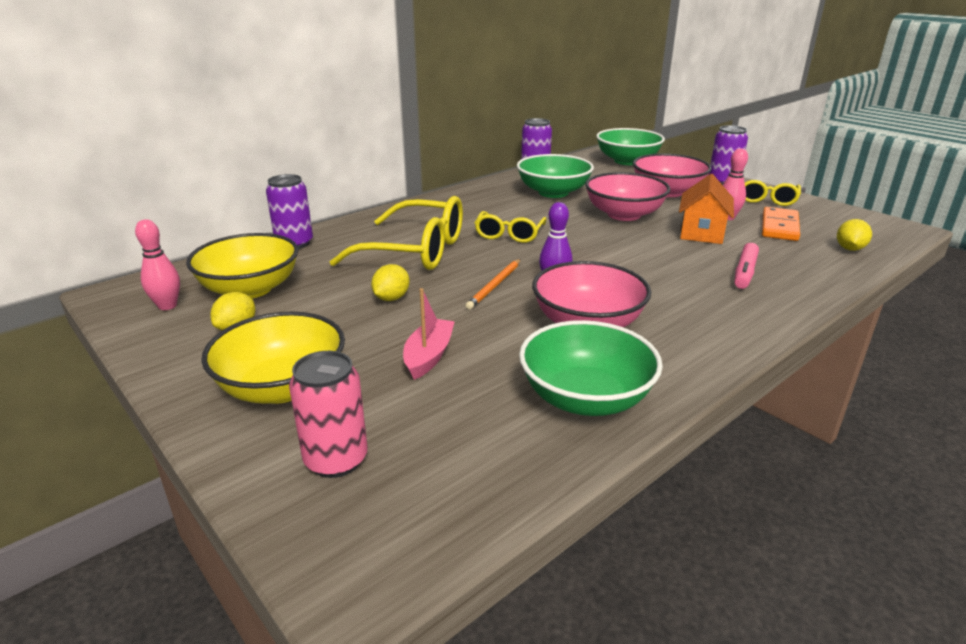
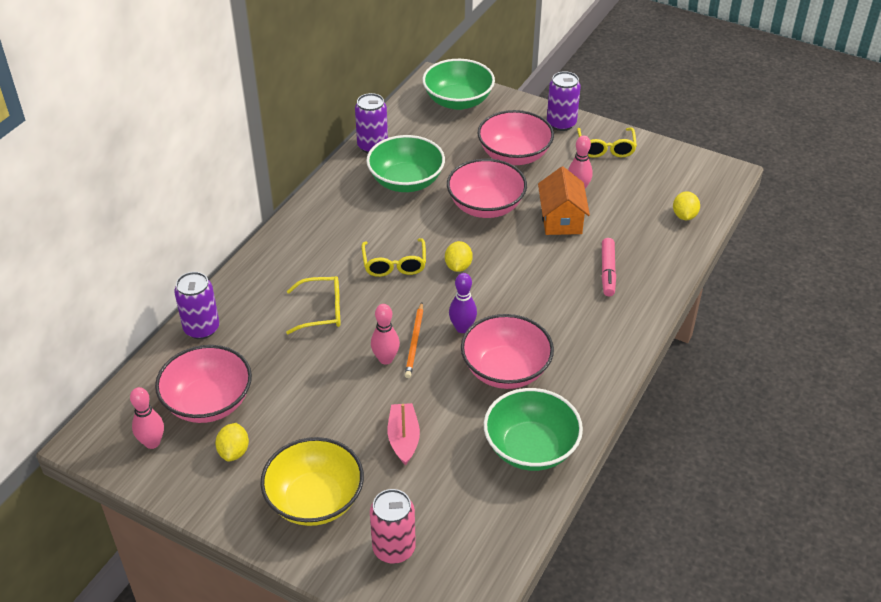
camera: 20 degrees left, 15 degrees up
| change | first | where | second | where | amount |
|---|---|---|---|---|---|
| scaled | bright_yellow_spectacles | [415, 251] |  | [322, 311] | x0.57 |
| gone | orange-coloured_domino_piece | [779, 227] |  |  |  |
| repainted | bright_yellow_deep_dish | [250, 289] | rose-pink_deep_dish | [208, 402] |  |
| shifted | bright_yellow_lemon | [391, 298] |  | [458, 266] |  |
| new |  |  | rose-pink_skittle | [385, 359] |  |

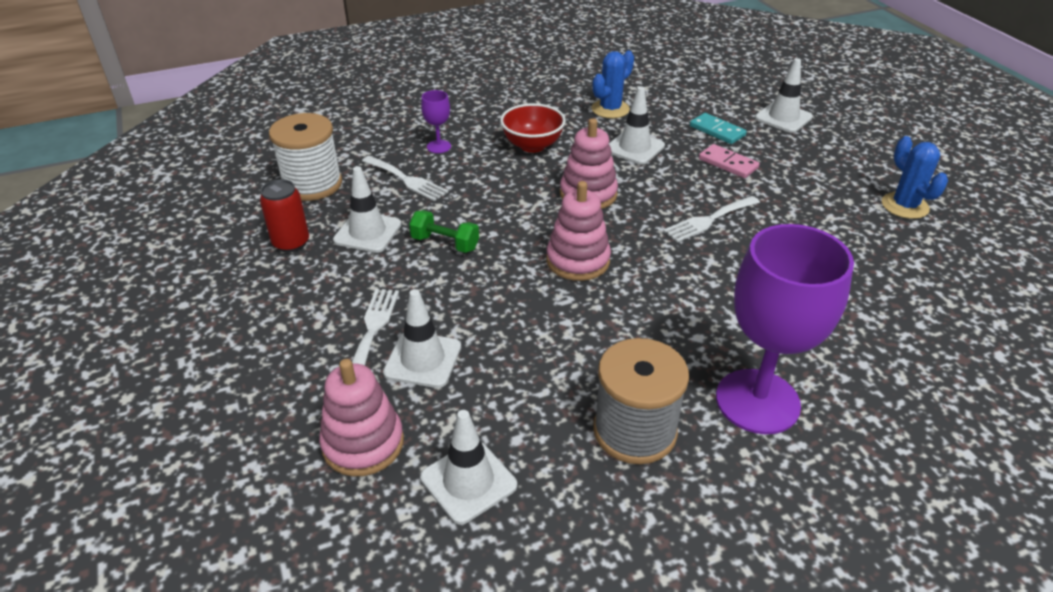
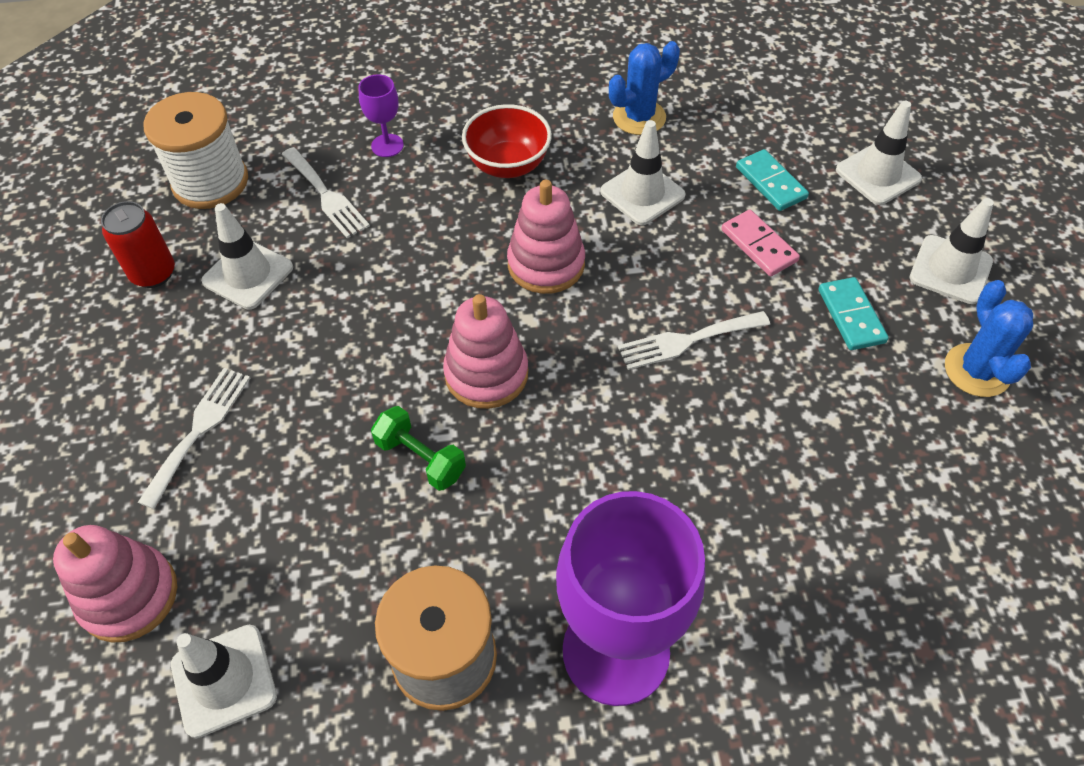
camera: 15 degrees right, 15 degrees up
| change | first | where | second | where | amount |
|---|---|---|---|---|---|
| shifted | green_hand_weight | [445, 243] |  | [420, 458] |  |
| shifted | white_road_cone | [423, 360] |  | [950, 270] |  |
| new |  |  | turquoise_domino_piece | [851, 316] |  |

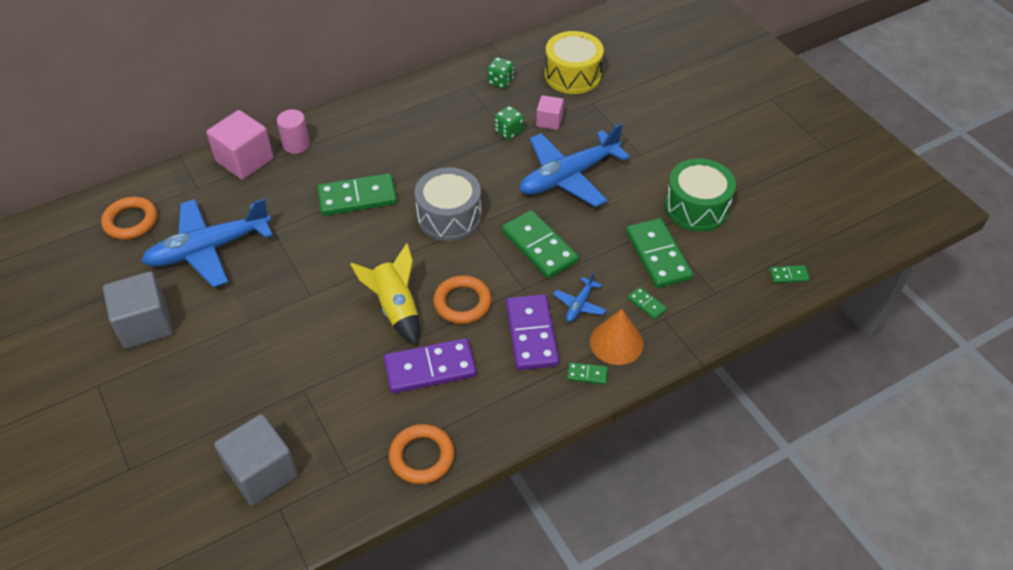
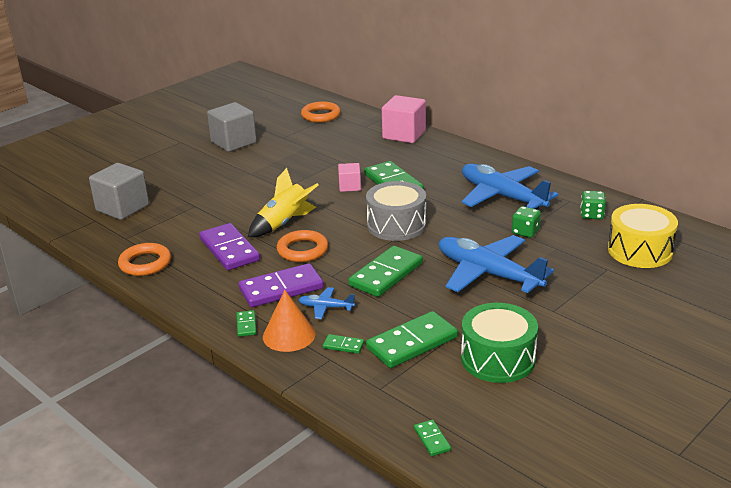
camera: 75 degrees right, 20 degrees down
| change | first | where | second | where | amount |
|---|---|---|---|---|---|
| shifted | rose-pink_block | [549, 121] |  | [350, 186] |  |
| gone | rose-pink_solid_cylinder | [296, 144] |  |  |  |
| shifted | cobalt_toy_plane | [208, 249] |  | [502, 196] |  |
| rotated | green_domino_piece | [646, 304] |  | [343, 345] | 75 degrees clockwise |

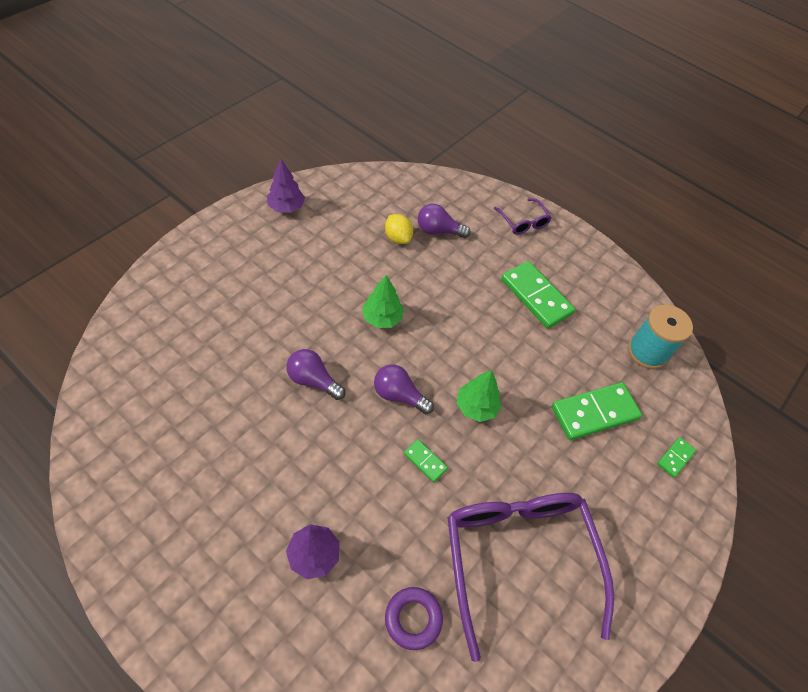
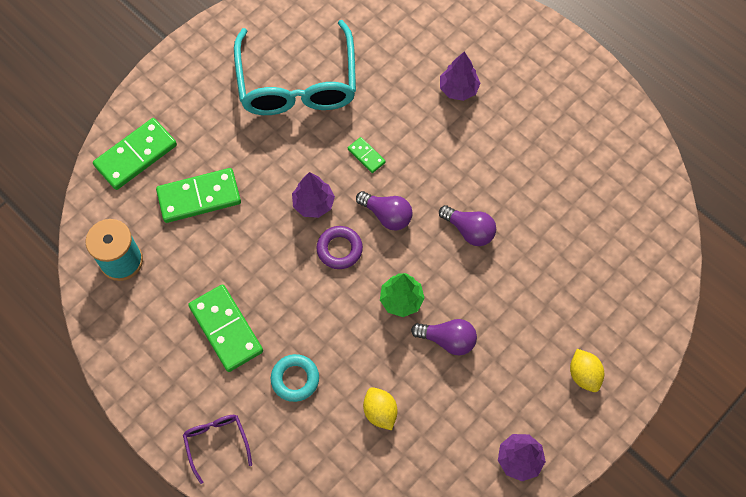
camera: 170 degrees left, 10 degrees up
| change | first | where | second | where | amount |
|---|---|---|---|---|---|
| shifted | royal_purple_light_bulb | [438, 231] |  | [447, 340] |  |
| repainted | green_fir_tree | [476, 407] | royal_purple_fir_tree | [313, 203] |  |
| scaled | green_domino_piece | [675, 458] |  | [136, 155] | x2.06 |
| repainted | royal_purple_spectacles | [518, 558] | turquoise_spectacles | [297, 83] |  |
| shifted | royal_purple_hoop | [413, 618] |  | [339, 249] |  |
| new |  |  | bright_yellow_lemon | [584, 375] |  |
| new |  |  | turquoise_hoop | [295, 379] |  |

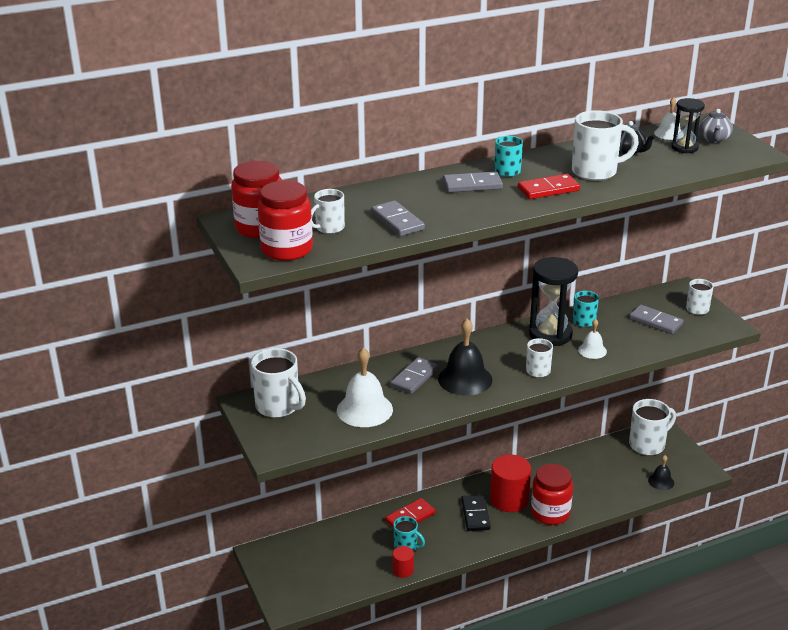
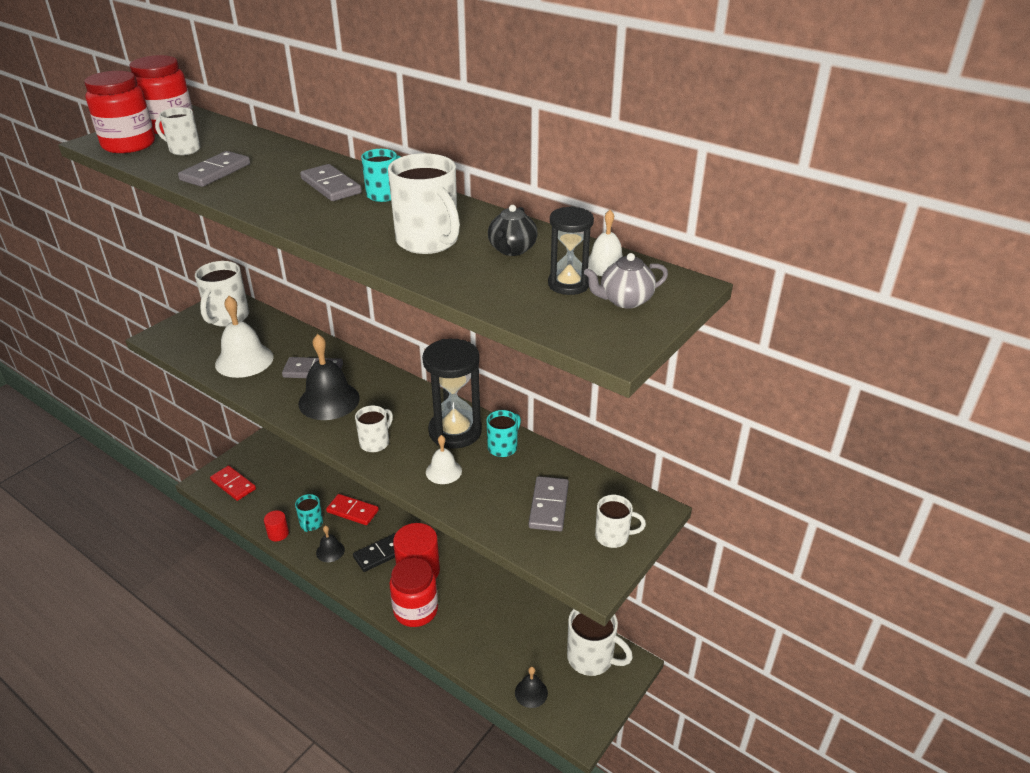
camera: 60 degrees right, 5 degrees up
| change | first | where | second | where | amount |
|---|---|---|---|---|---|
| shifted | red_domino_piece | [548, 189] |  | [233, 485] |  |
| new |  |  | jet-black_hand_bell | [330, 551] |  |

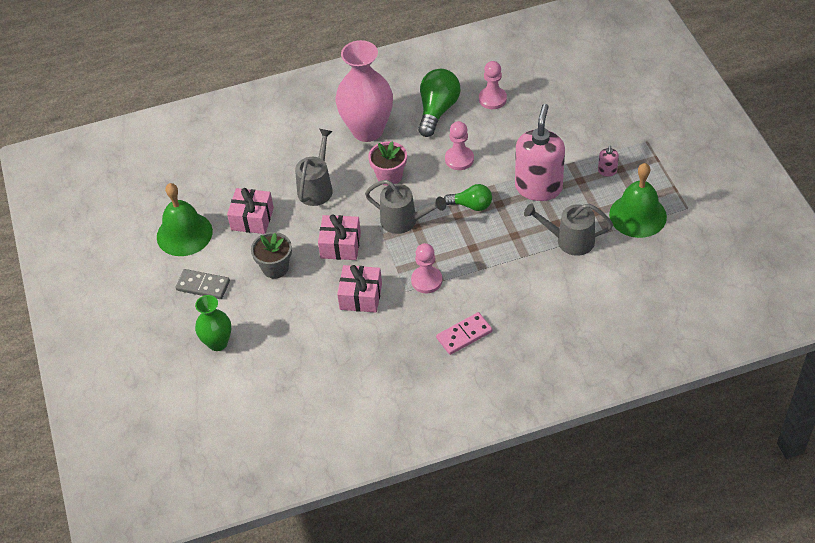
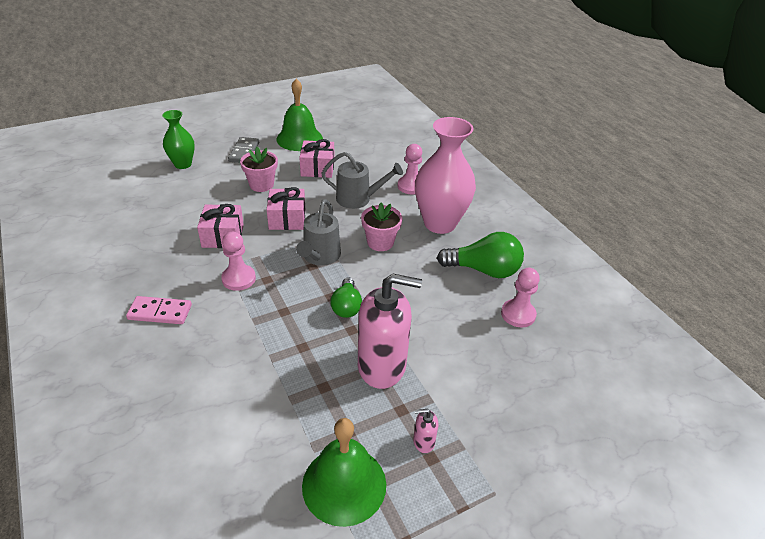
camera: 75 degrees right, 10 degrees down
| change | first | where | second | where | amount |
|---|---|---|---|---|---|
| shifted | rose-pink_chess_pawn | [459, 159] |  | [410, 186] |  |
| gone | grey_sprinkling_can | [569, 240] |  |  |  |
| repainted | grey_potted_plant | [275, 267] | rose-pink_potted_plant | [261, 185] |  |
| rotated | rose-pink_domino_piece | [464, 335] |  | [160, 312] | 45 degrees counterclockwise |

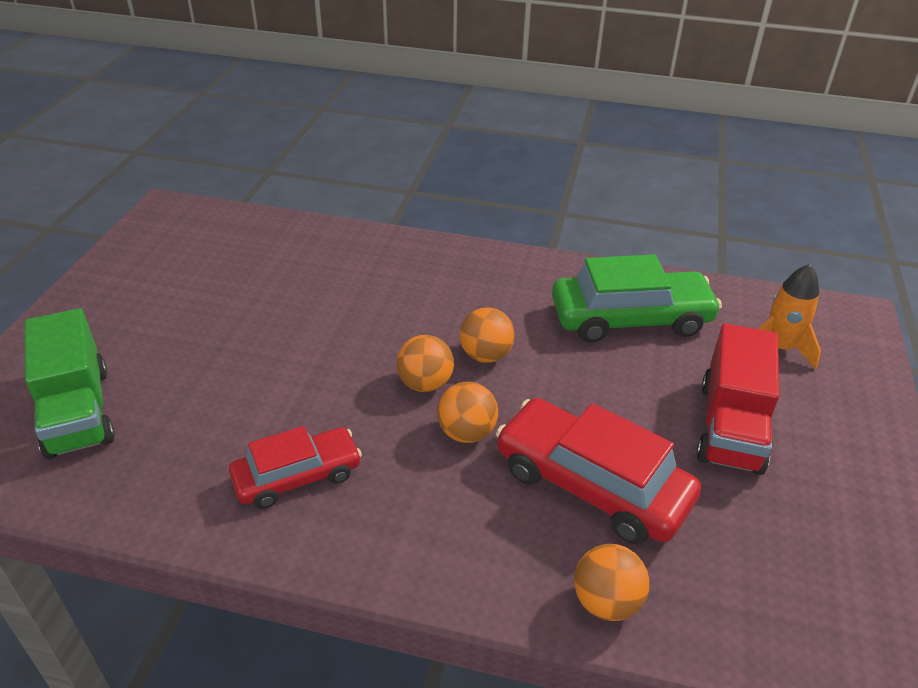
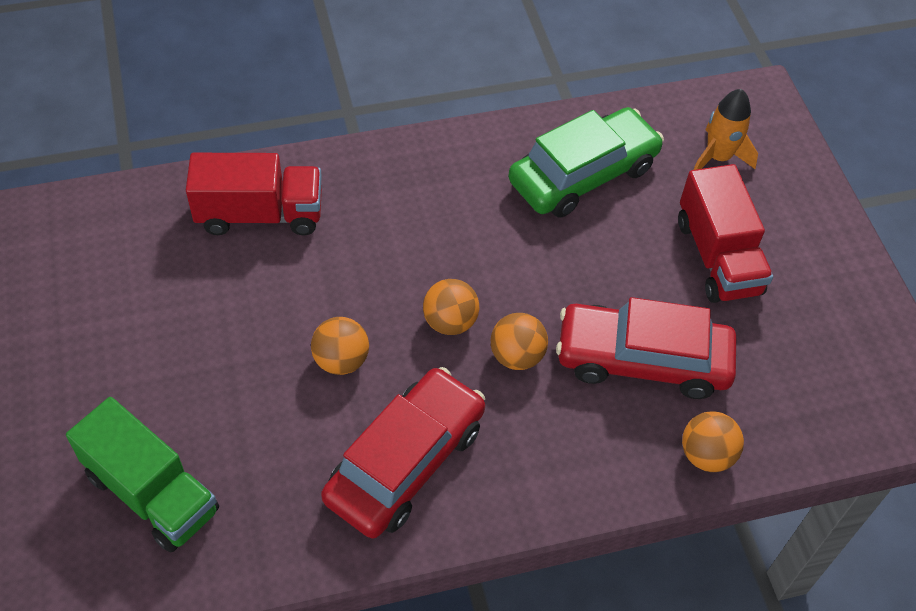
camera: 30 degrees left, 15 degrees up
| change | first | where | second | where | amount |
|---|---|---|---|---|---|
| shifted | orange-coloured_ball | [485, 355] |  | [341, 360] |  |
| scaled | red_automobile | [297, 476] |  | [405, 462] | x1.57 |
| new |  |  | red_lorry | [260, 214] |  |

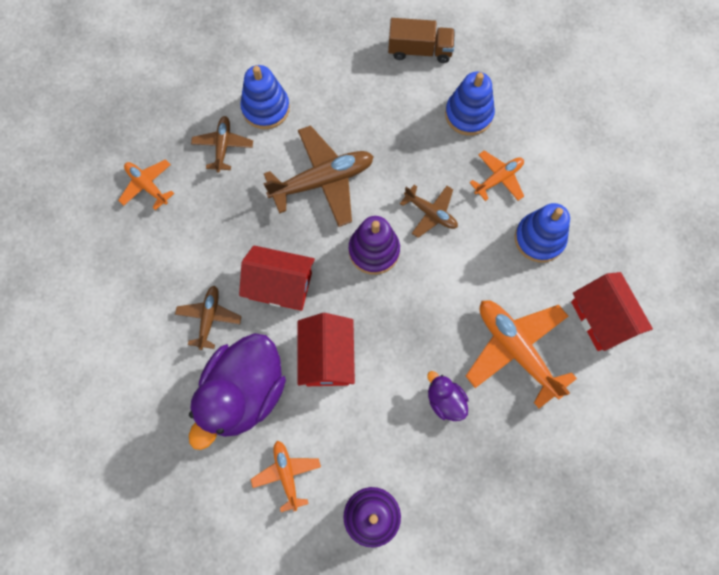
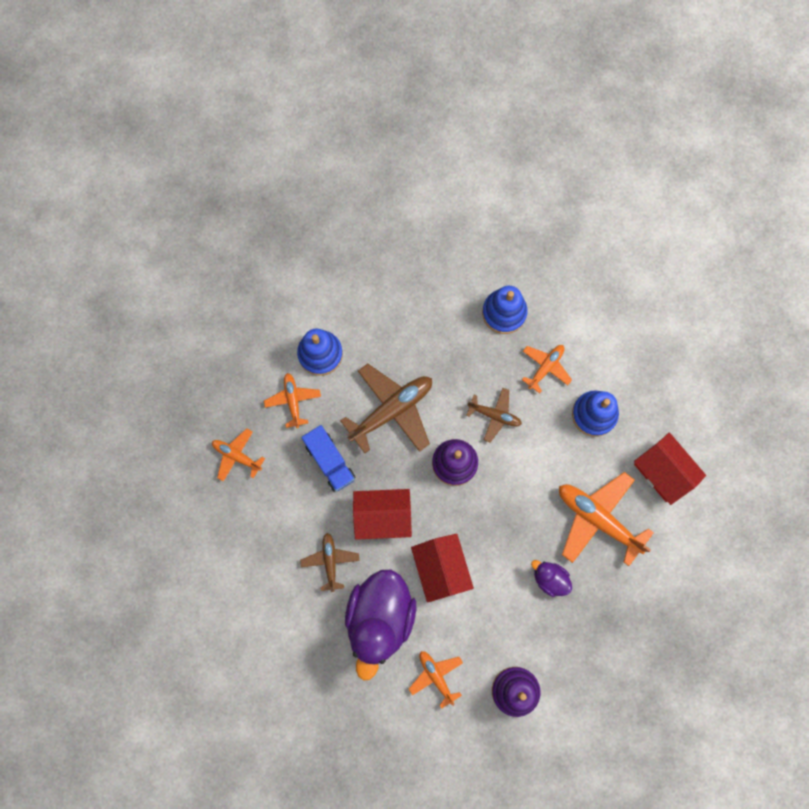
camera: 15 degrees left, 5 degrees up
| change | first | where | second | where | amount |
|---|---|---|---|---|---|
| gone | russet_lorry | [420, 50] |  |  |  |
| repainted | russet_toy_plane | [223, 146] | orange-coloured_toy_plane | [293, 400] |  |
| new |  |  | cobalt_lorry | [330, 461] |  |

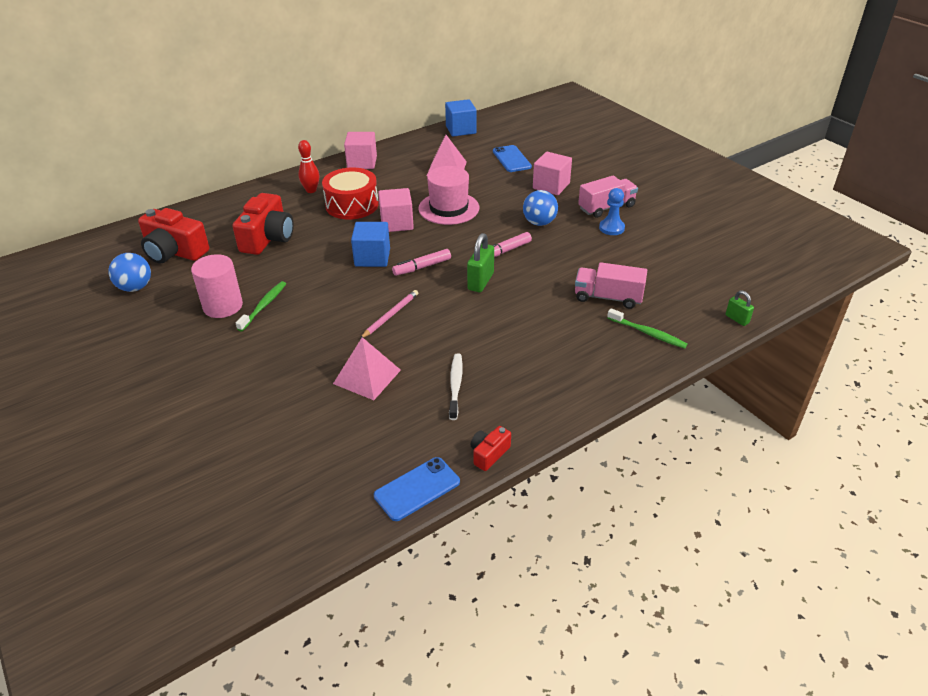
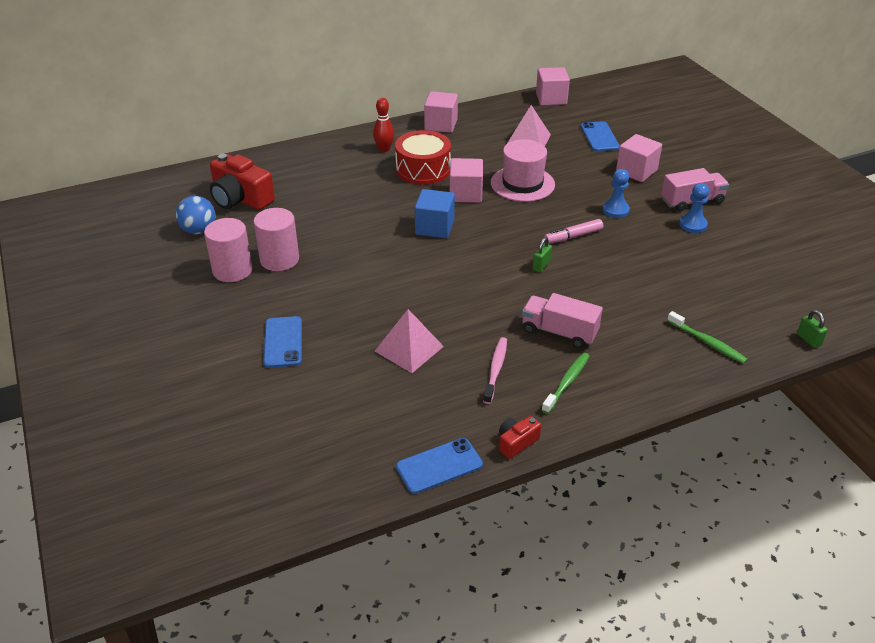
camera: 10 degrees right, 0 degrees up
| change | first | where | second | where | amount |
|---|---|---|---|---|---|
| repainted | cobalt_block | [461, 130] | rose-pink_block | [551, 99] |  |
| swapped | cobalt_ball | [539, 223] | cobalt_chess_pawn | [615, 210] |  |
| gone | red_photo_camera | [268, 238] |  |  |  |
| scaled | green_small_lock | [480, 281] |  | [541, 266] | x0.59 |
| gone | rose-pink_felt_pen | [422, 267] |  |  |  |
| shifted | rose-pink_lorry | [608, 297] |  | [559, 332] |  |
| shifted | green_dental_brush | [264, 306] |  | [567, 382] |  |
| gone | rose-pink_lead_pencil | [390, 315] |  |  |  |
| repainted | white_dental_brush | [455, 385] | rose-pink_dental_brush | [495, 369] |  |
| new |  |  | rose-pink_solid_cylinder | [232, 270] |  |
| new |  |  | cobalt_phone | [283, 342] |  |

